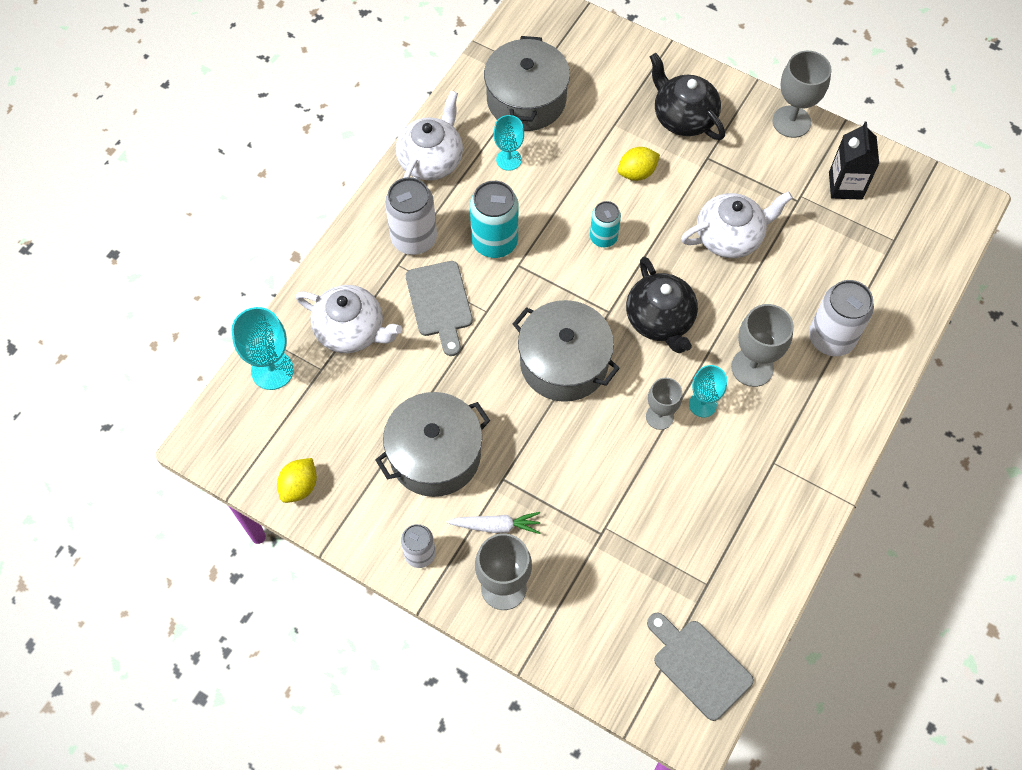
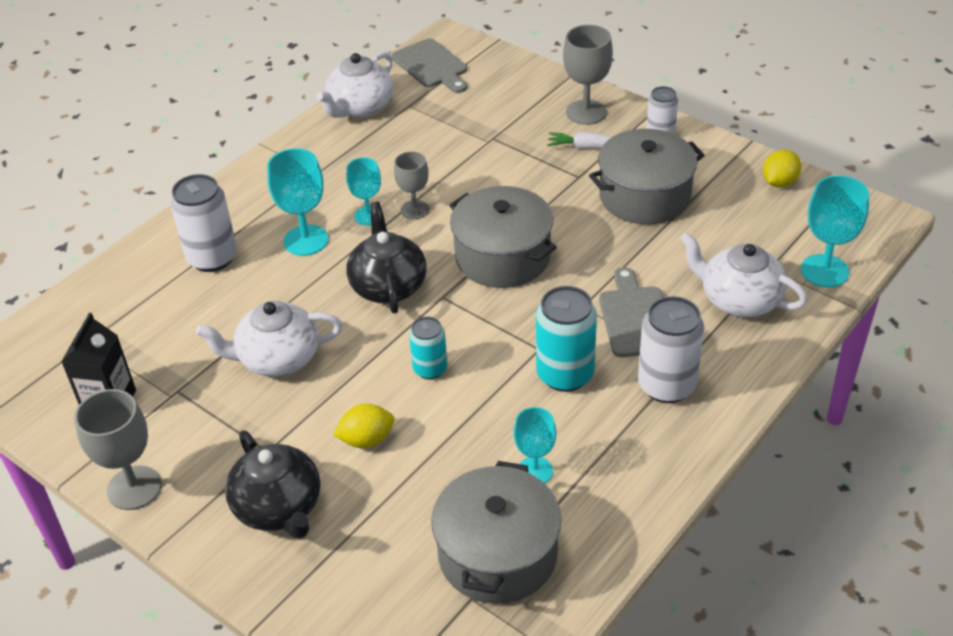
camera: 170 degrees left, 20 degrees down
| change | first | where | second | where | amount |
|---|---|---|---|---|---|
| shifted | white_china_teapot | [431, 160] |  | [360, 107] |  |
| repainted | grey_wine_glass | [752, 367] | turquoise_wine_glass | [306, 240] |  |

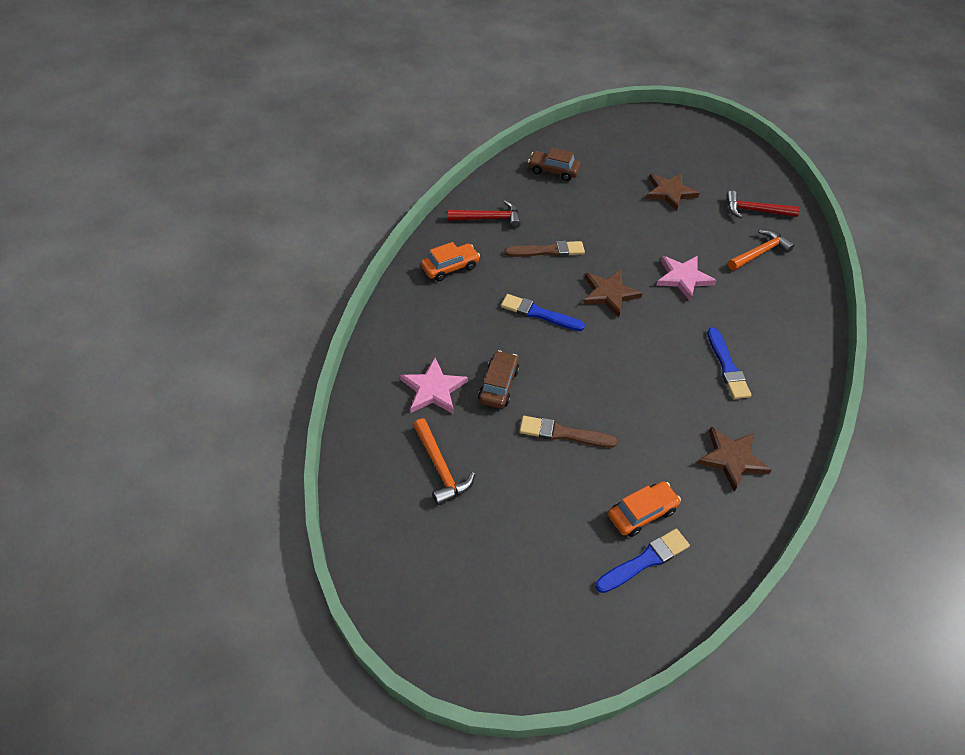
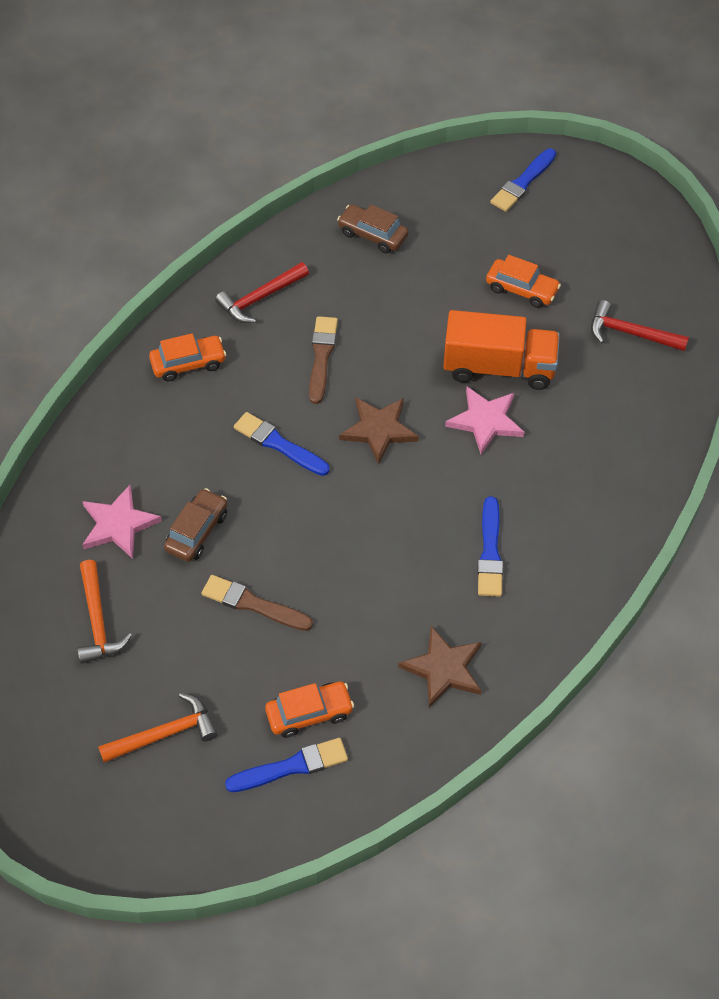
camera: 15 degrees right, 5 degrees up
| change | first | where | second | where | amount |
|---|---|---|---|---|---|
| swapped | russet_star | [669, 192] | orange-coloured_automobile | [521, 289] |  |
| rotated | red_carpenter's_hammer | [488, 218] |  | [260, 298] | 135 degrees clockwise |
| shifted | orange-coloured_carpenter's_hammer | [759, 253] |  | [164, 734] |  |
| rotated | russet_brush | [548, 251] |  | [321, 357] | 90 degrees counterclockwise |
| new |  |  | cobalt_brush | [523, 183] |  |
| new |  |  | orange-coloured_lorry | [499, 367] |  |

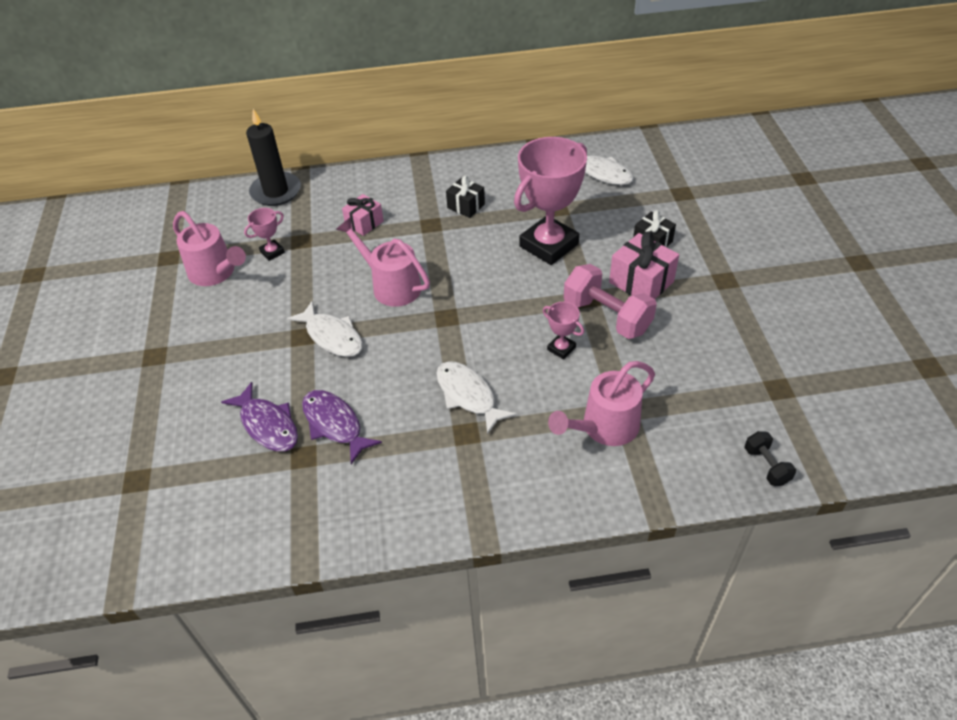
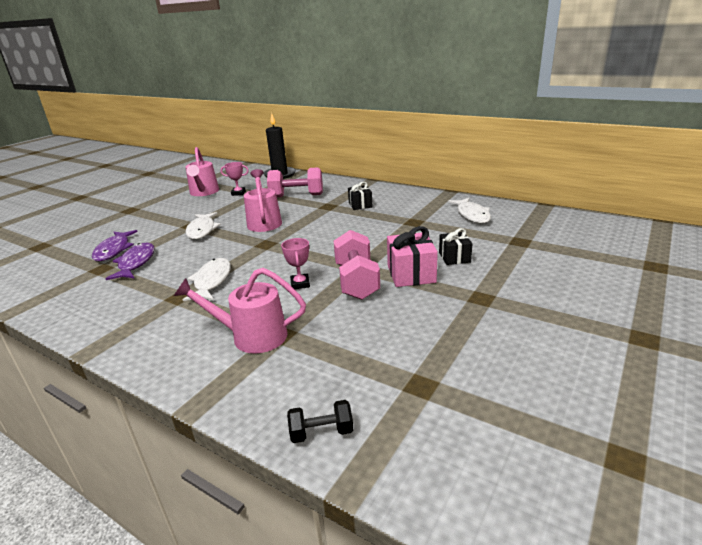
camera: 40 degrees right, 20 degrees down
| change | first | where | second | where | amount |
|---|---|---|---|---|---|
| gone | rose-pink_award_cup | [549, 245] |  |  |  |
| swapped | rose-pink_present | [364, 223] | rose-pink_hand_weight | [297, 196] |  |
| rotated | jet-black_hand_weight | [766, 466] |  | [321, 432] | 60 degrees clockwise |

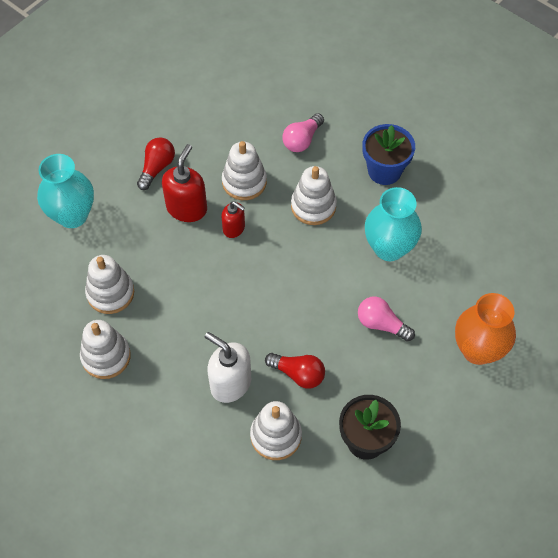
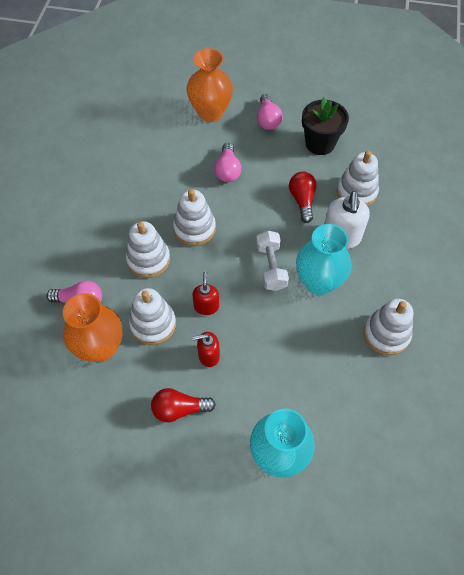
camera: 120 degrees left, 0 degrees up
| change | first | where | second | where | amount |
|---|---|---|---|---|---|
| gone | cobalt_potted_plant | [384, 171] |  |  |  |
| scaled | red_pump_bottle | [187, 208] |  | [208, 355] | x0.60 |
| shifted | turquoise_tall_vase | [389, 248] |  | [318, 282] |  |
| shifted | white_ring_stacker | [110, 293] |  | [194, 228] |  |
| new |  |  | rose-pink_light_bulb | [268, 119] |  |
| new |  |  | white_hand_weight | [271, 267] |  |
| new |  |  | orange-coloured_tall_vase | [100, 347] |  |

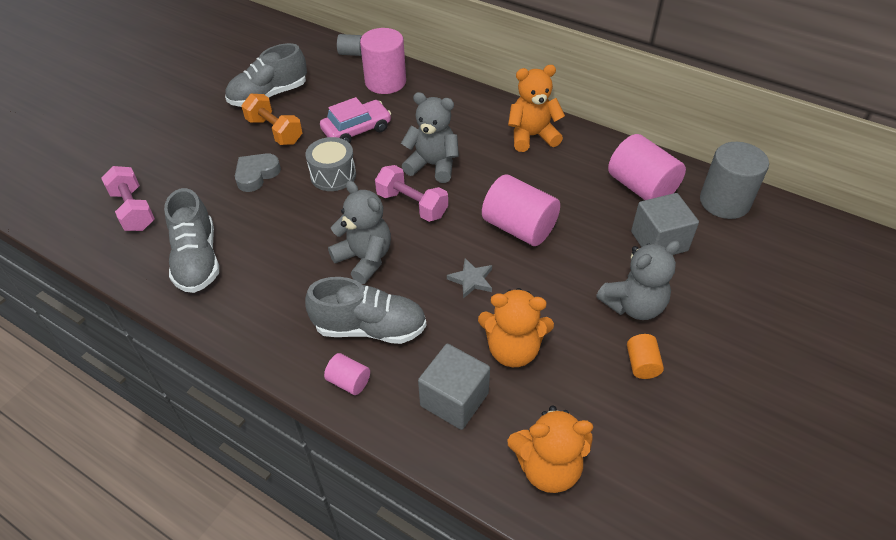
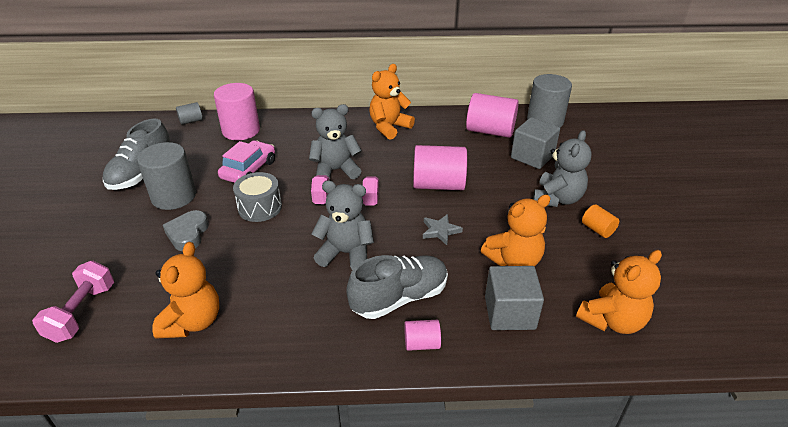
camera: 35 degrees left, 10 degrees down
| change | first | where | second | where | amount |
|---|---|---|---|---|---|
| swapped | orange-coloured_hand_weight | [275, 131] | grey_solid_cylinder | [174, 196] |  |
| rotated | rose-pink_hand_weight | [134, 210] |  | [82, 313] | 75 degrees clockwise |
| swapped | grey_sneaker | [197, 259] | orange-coloured_stuffed_bear | [193, 322] |  |

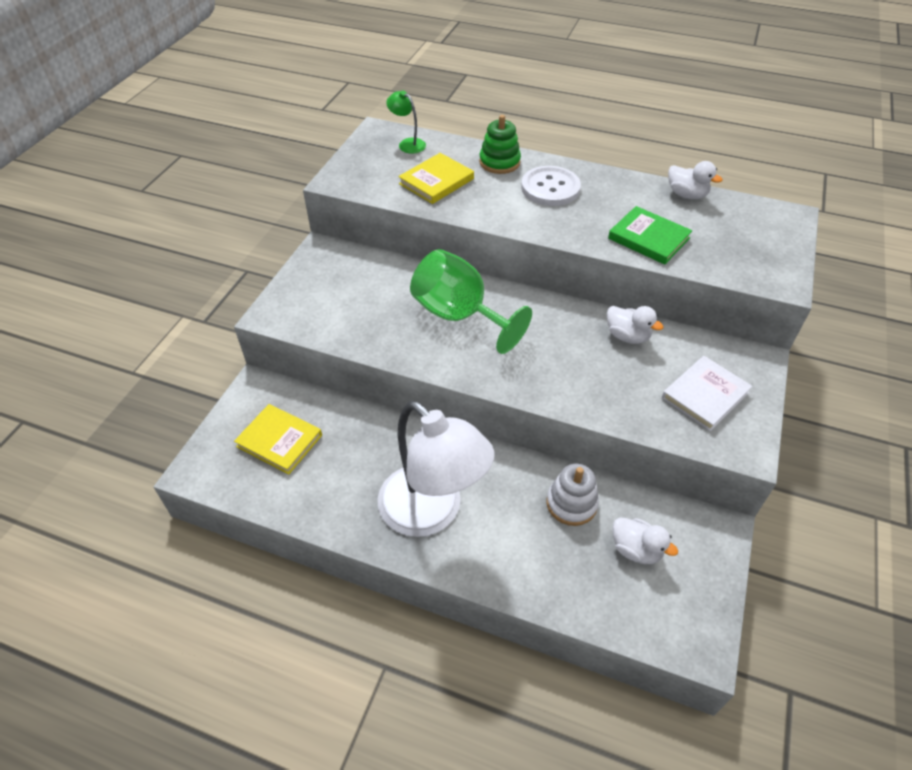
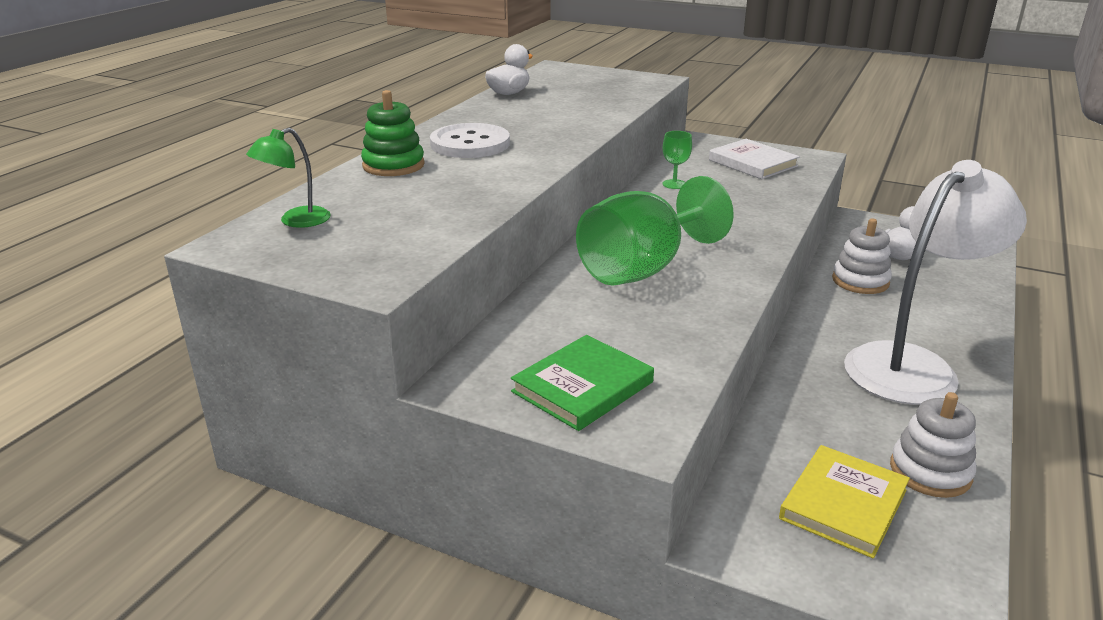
camera: 85 degrees left, 20 degrees down
| change | first | where | second | where | amount |
|---|---|---|---|---|---|
| gone | bright_yellow_hardcover | [436, 181] |  |  |  |
| shifted | green_hardcover | [648, 238] |  | [583, 387] |  |
| swapped | white_rubber_duck | [627, 336] | green_wine_glass | [674, 184] |  |
| new |  |  | white_ring_stacker | [930, 472] |  |

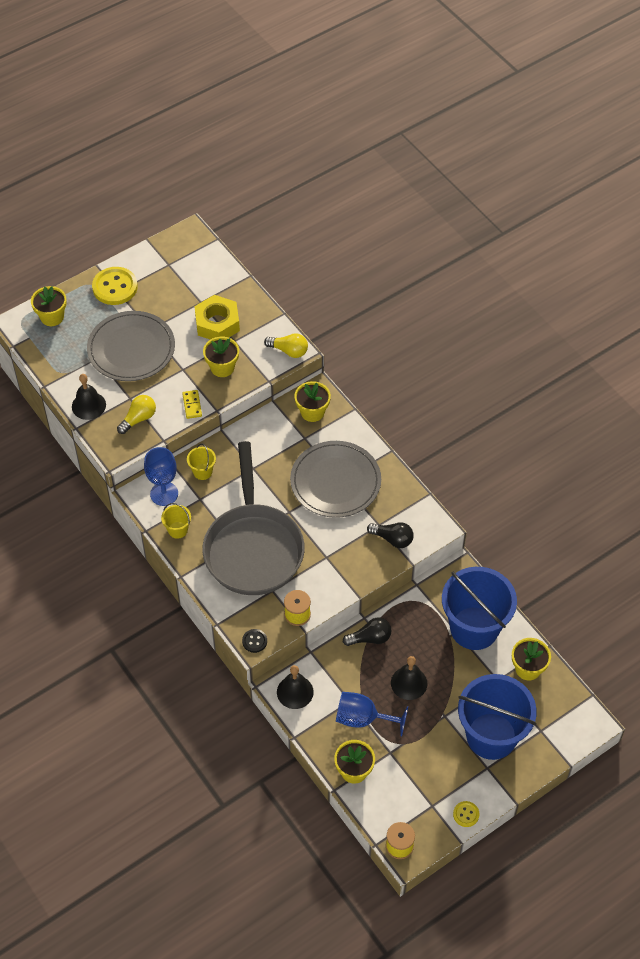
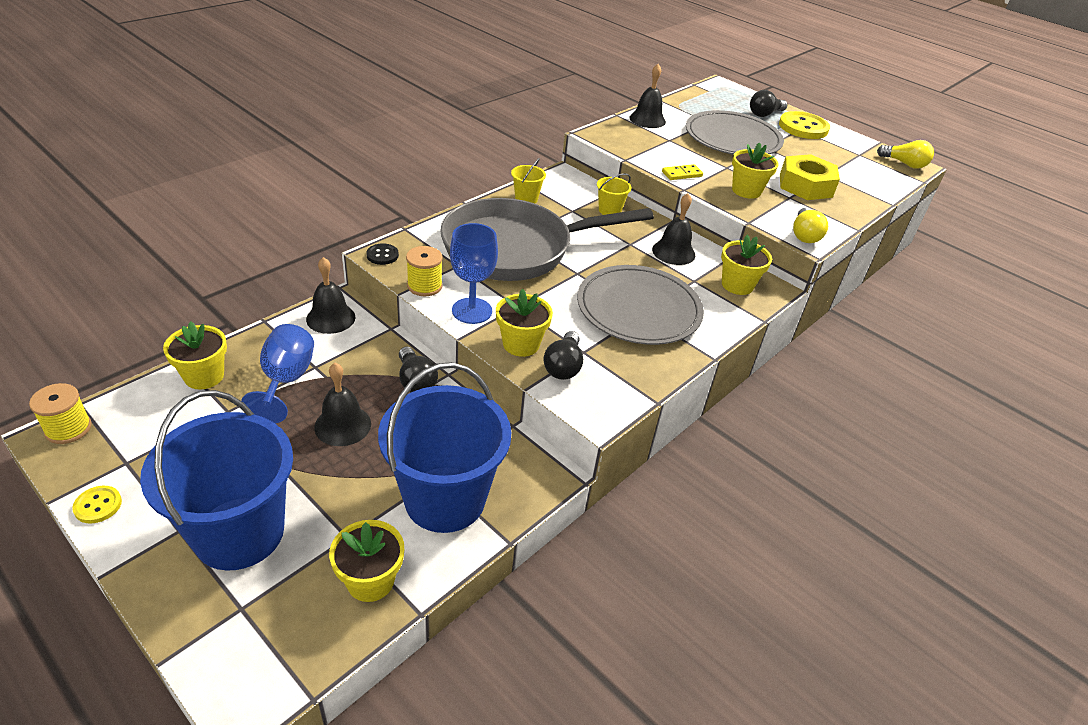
camera: 75 degrees right, 15 degrees down
| change | first | where | second | where | amount |
|---|---|---|---|---|---|
| shifted | bright_yellow_potted_plant | [52, 317] |  | [521, 344] |  |
| shifted | bright_yellow_light_bulb | [138, 419] |  | [904, 164] |  |
| shifted | cobalt_wine_glass | [164, 494] |  | [472, 311] |  |
| new |  |  | jet-black_light_bulb | [764, 114] |  |
| new |  |  | jet-black_hand_bell | [673, 252] |  |

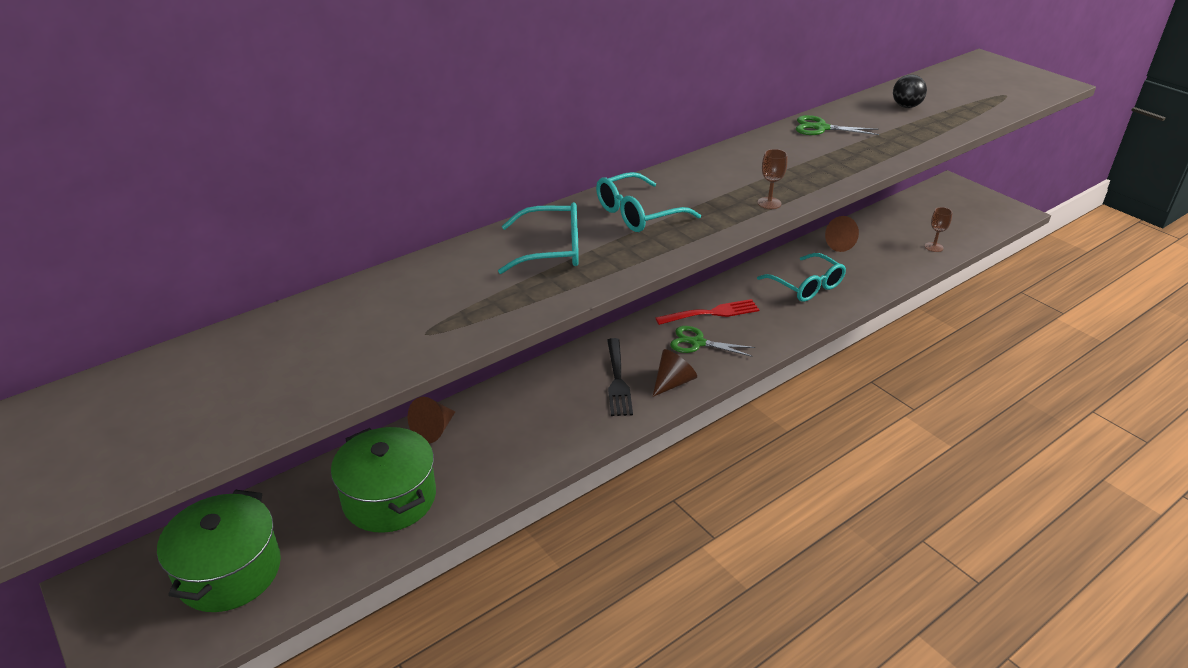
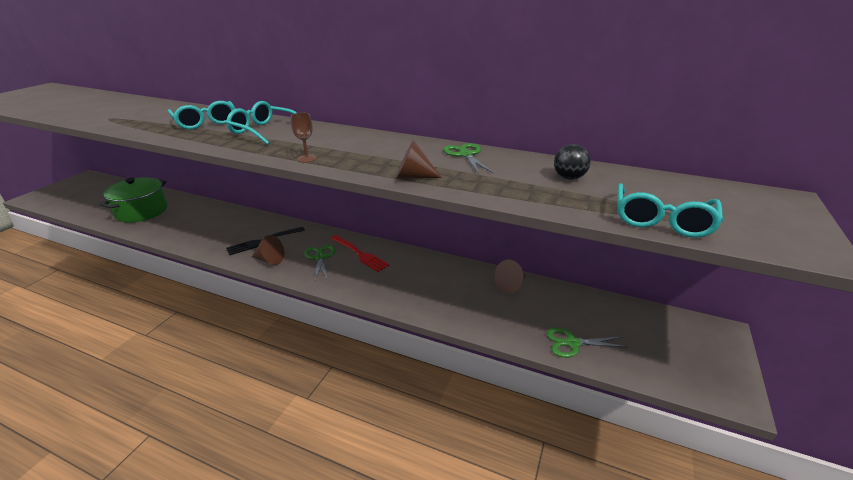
camera: 60 degrees right, 5 degrees down
| change | first | where | second | where | amount |
|---|---|---|---|---|---|
| swapped | russet_wine_glass | [933, 247] | green_pair_of_scissors | [572, 343] |  |
| shifted | turquoise_spectacles | [806, 285] |  | [661, 220] |  |
| shifted | russet_cone_shape | [433, 430] |  | [412, 177] |  |
| gone | green_cooking_pot | [229, 571] |  |  |  |

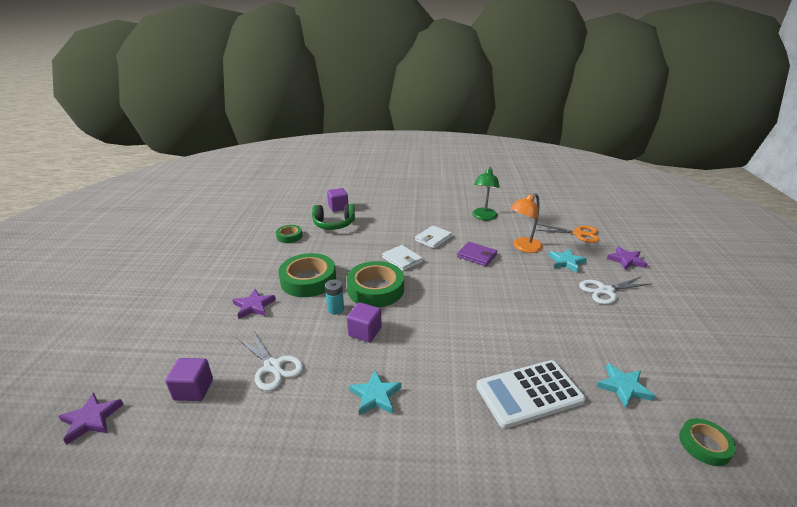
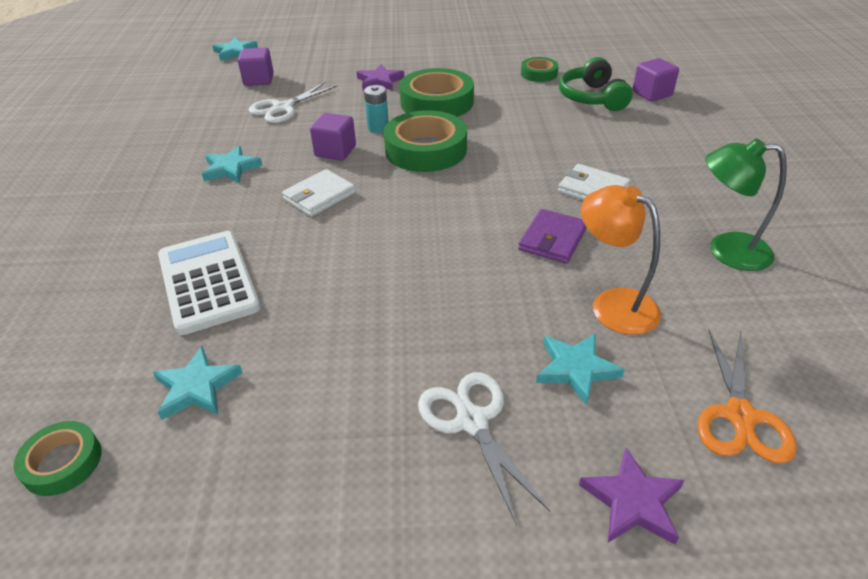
camera: 85 degrees right, 10 degrees up
| change | first | where | second | where | amount |
|---|---|---|---|---|---|
| shifted | white_card_wallet | [402, 260] |  | [319, 196] |  |
| repainted | royal_purple_star | [91, 419] | turquoise_star | [235, 52] |  |

